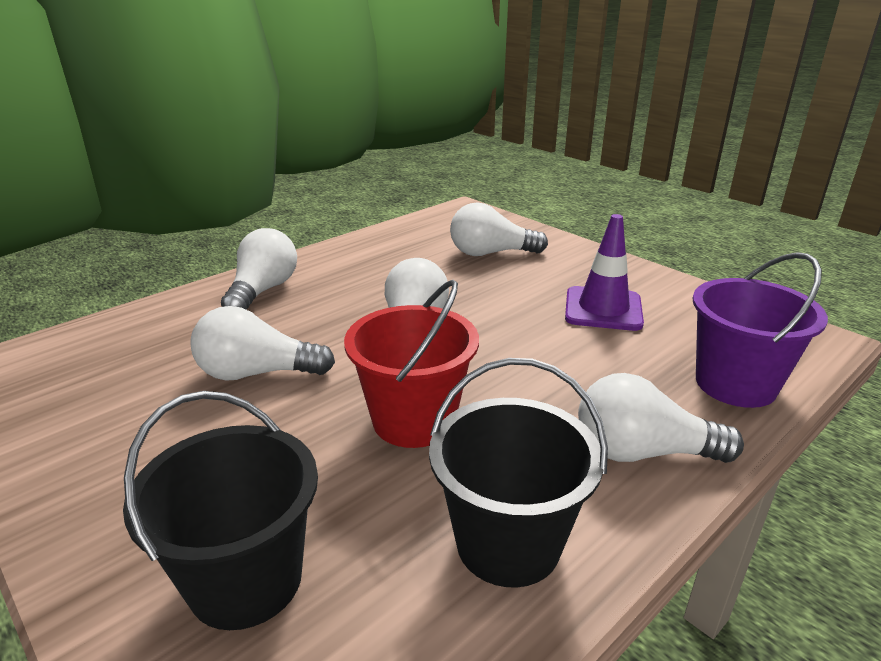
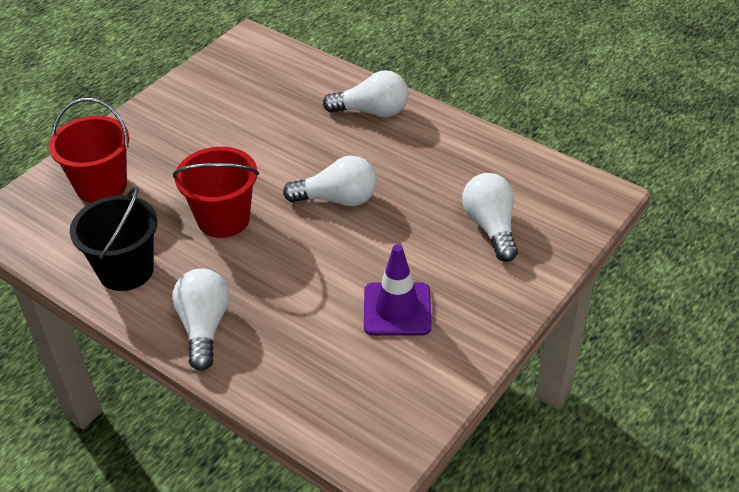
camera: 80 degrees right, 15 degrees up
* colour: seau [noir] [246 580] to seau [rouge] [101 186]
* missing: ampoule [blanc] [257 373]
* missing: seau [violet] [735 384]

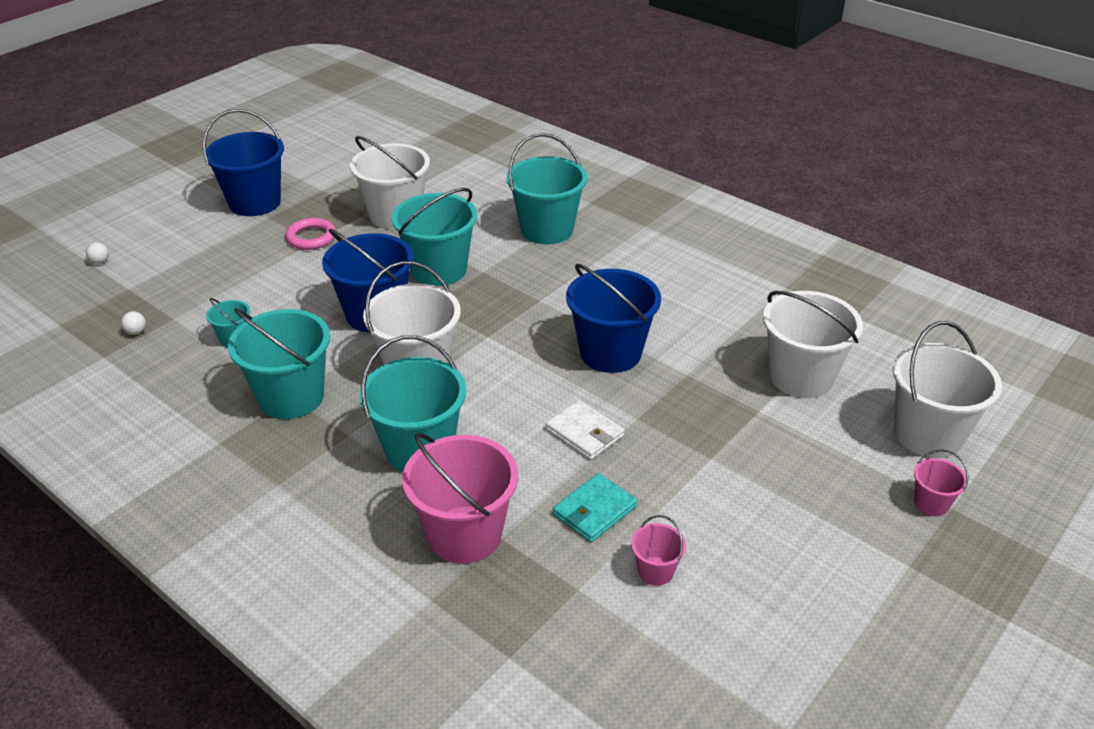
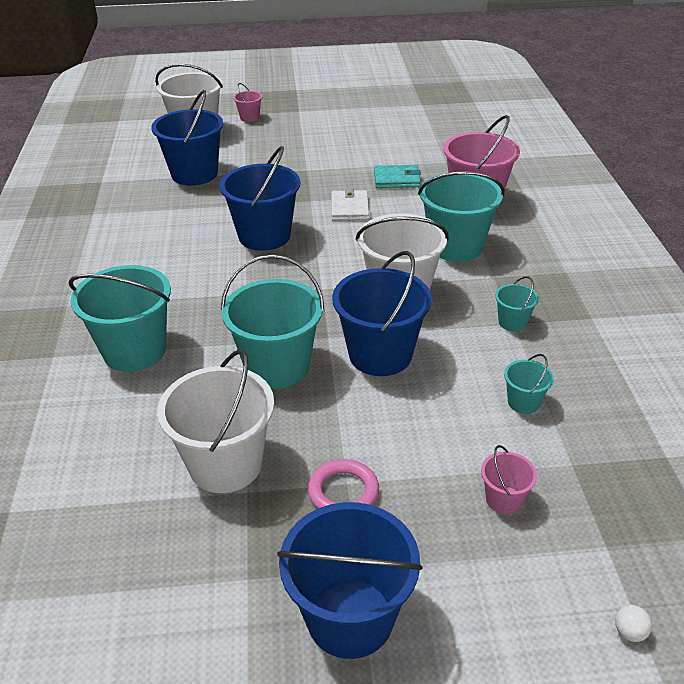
camera: 135 degrees left, 0 degrees up
* colour: seau [blanc] [801 377] to seau [bleu] [194 174]
* relocated: seau [rose] [655 571] to [503 499]
* size: seau [turquoise] [291 397] = [512 322] x0.47
* missing: balle [blanc] [136 332]

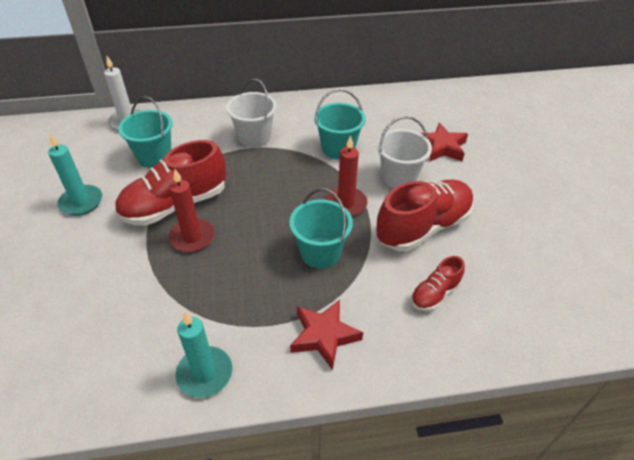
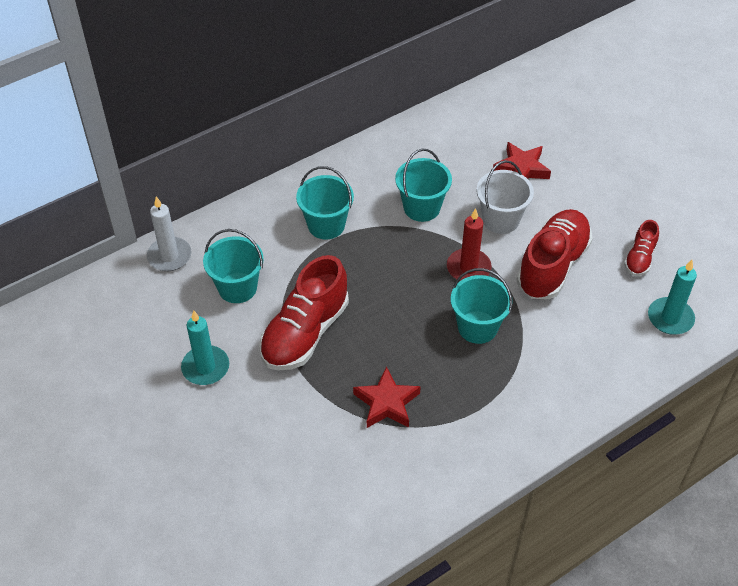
camera: 25 degrees left, 5 degrees up
* colour: seau [blanc] [254 137] to seau [turquoise] [326 225]
* relocated: étoile [rouge] [324 336] to [386 403]
* relocated: chaussure [rouge] [435 294] to [639 258]
* relocated: bougie [turquoise] [205 373] to [670 318]
* missing: bougie [rouge] [192 237]

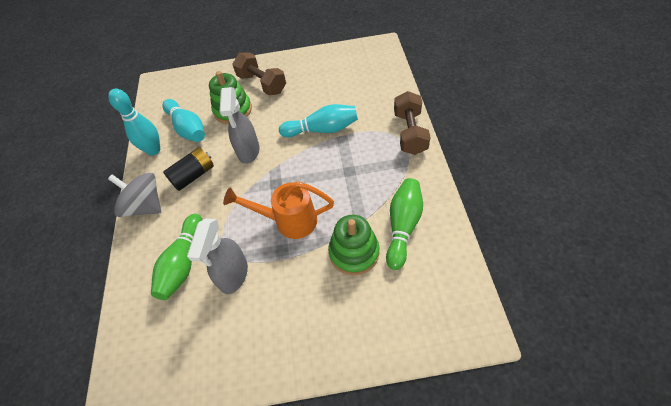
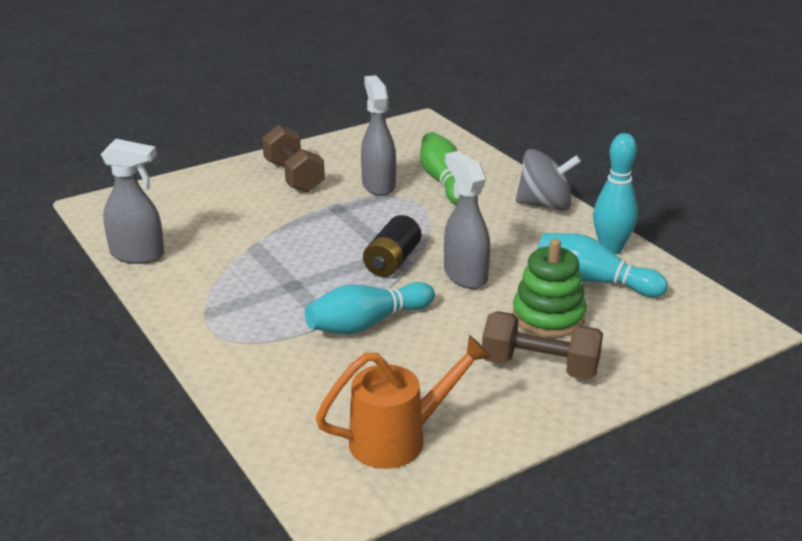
camera: 150 degrees right, 25 degrees down
* appeared: vaporisateur [gris] [138 255]
* relocated: haltère [marron] [410 133] to [294 176]
* relocated: arrosoir [orange] [289 221] to [399 439]
* relocated: pile [noir] [193 175] to [392 261]
* missing: jouet à empiler [vert] [354 252]
* missing: quille [vert] [403 226]

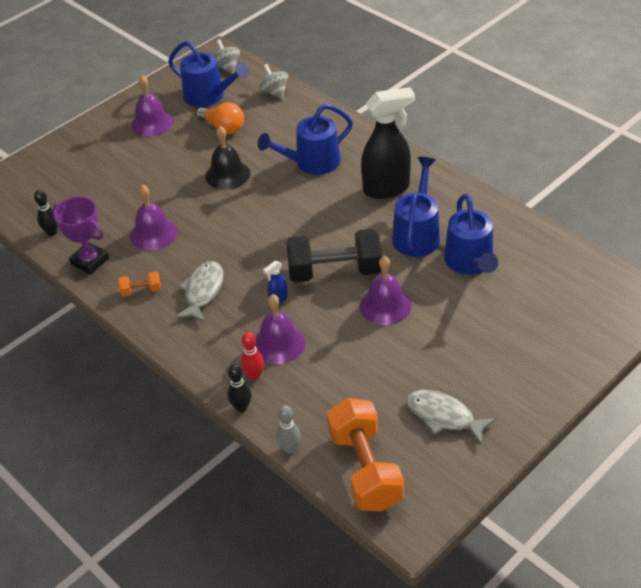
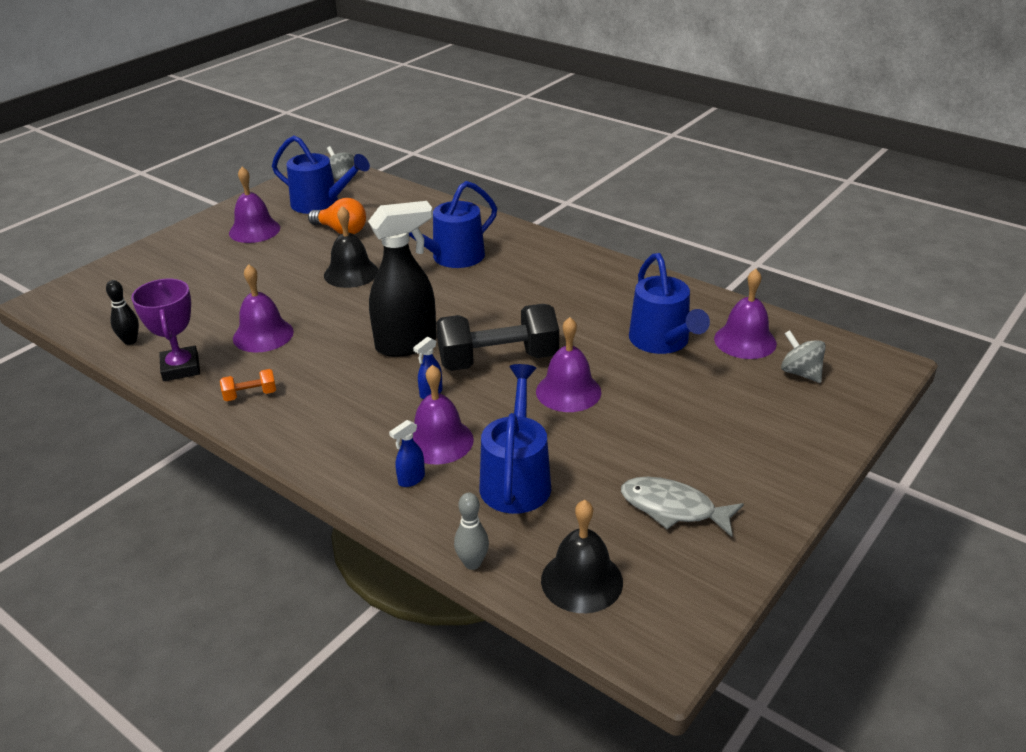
camera: 10 degrees left, 10 degrees down
* spun: trophée [violet] [90 261] = [181 368] 45 degrees clockwise
* relocated: vaporisateur [noir] [387 189] to [407 344]
* exchanged: quille [rouge] [254 375] to vaporisateur [bleu] [411 479]
* relocated: arrosoir [bleu] [417 234] to [516 479]
* exchanged: haltère [orange] [365 469] to cloche [noir] [581 581]
* appeared: cloche [violet] [745 341]
* relocated: toupie [gris] [275 92] to [800 373]
* missing: poisson [gris] [203 291]
* missing: quille [noir] [241 407]

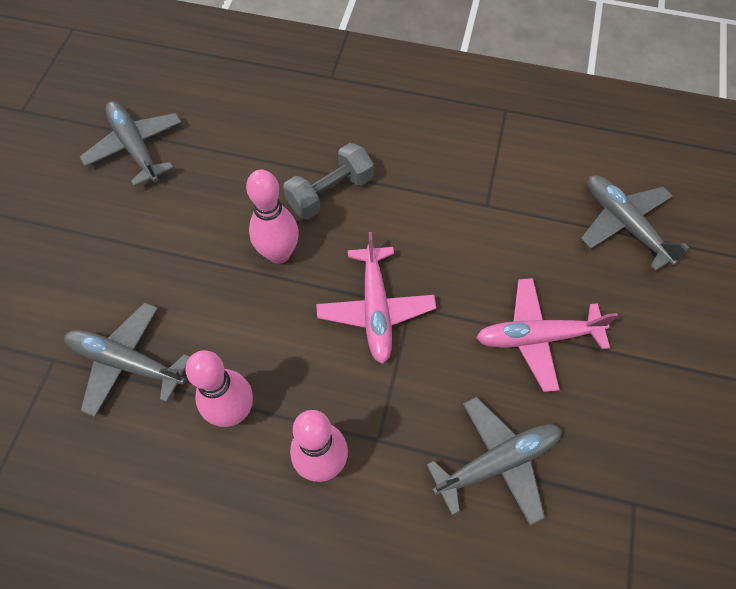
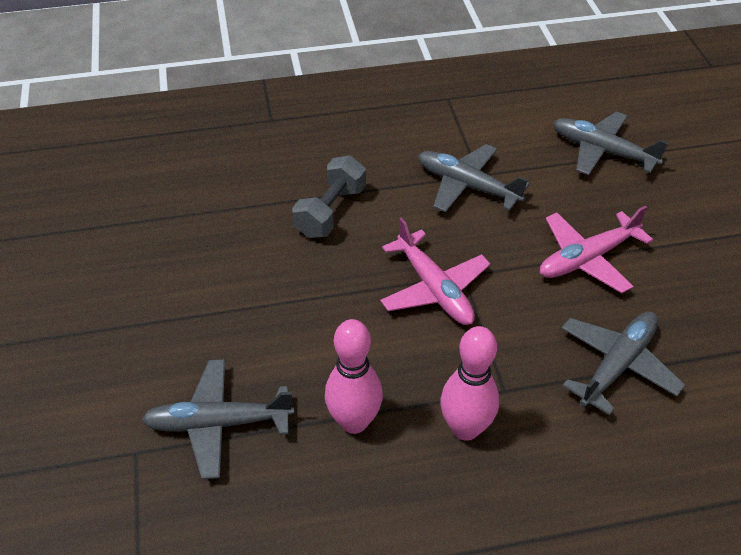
camera: 25 degrees left, 15 degrees down
* relocated: avion [gris] [135 147] to [467 186]
* missing: quille [rose] [279 253]

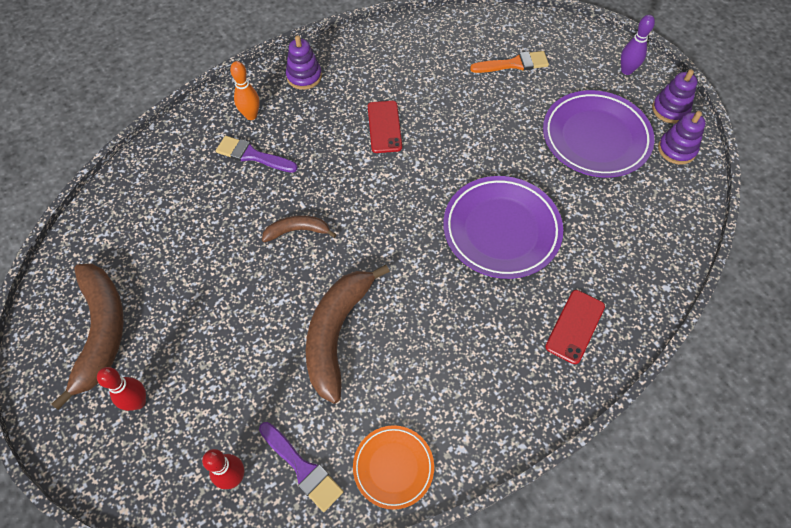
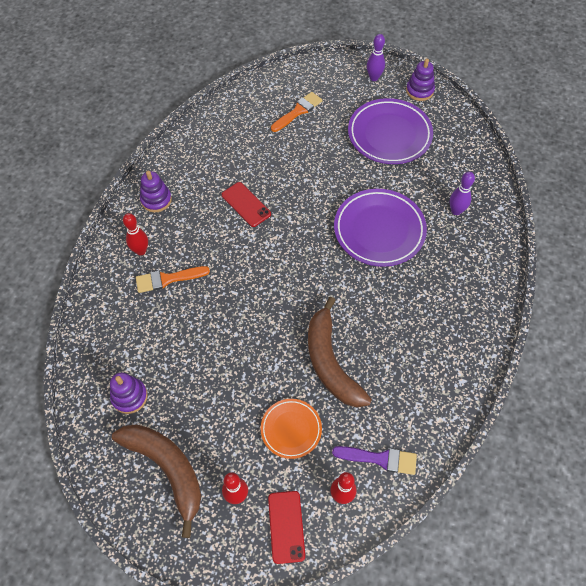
camera: 35 degrees left, 0 degrees up
* relocated: jouet à empiler [violet] [676 149] to [129 397]
* colour: quille [orange] [251 115] to quille [rouge] [141 251]
* colour: pinceau [violet] [252 155] to pinceau [orange] [168 279]
* relocated: assiette [orange] [393 467] to [291 429]
* relocated: téléphone [rouge] [575 326] to [286 526]
* appeared: quille [violet] [456 211]
* missing: banane [marron] [297 231]

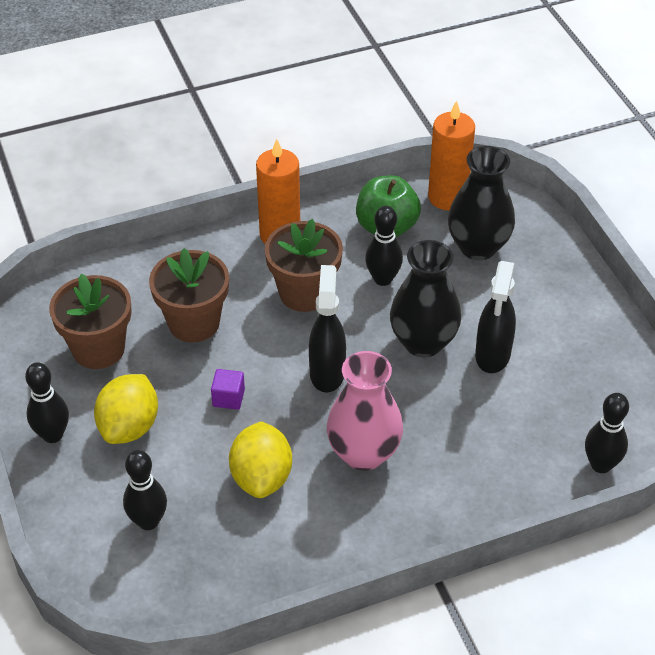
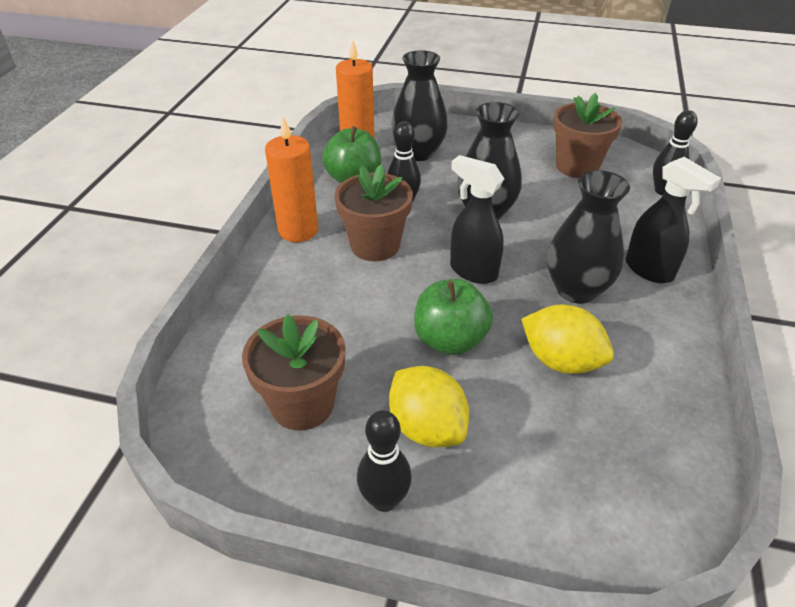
camera: 55 degrees left, 5 degrees down
* exchanged: cube [violet] [228 398] to pomme [vert] [450 340]
* colour: vase [rose] [363 453] to vase [noir] [576 290]
* relocated: pot de fleurs [marron] [194 323] to [577 166]
* relocated: vaporisateur [noir] [492 355] to [649 270]
* missing: quille [noir] [148 521]

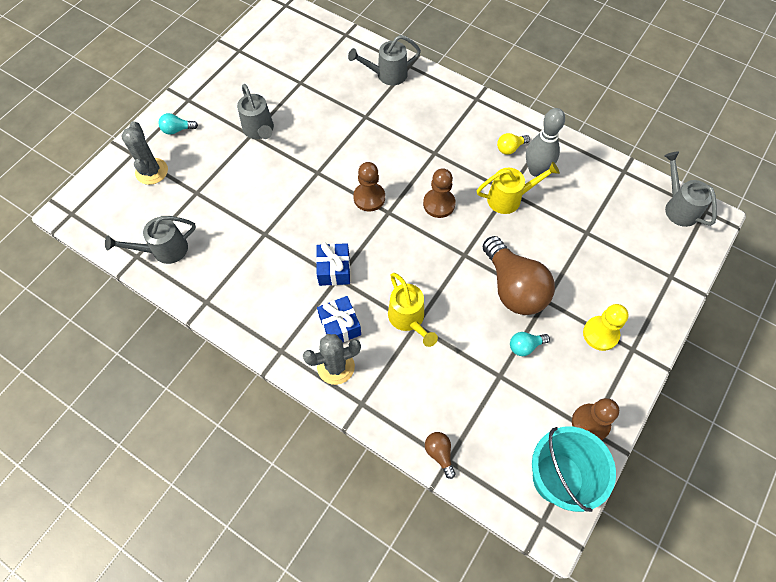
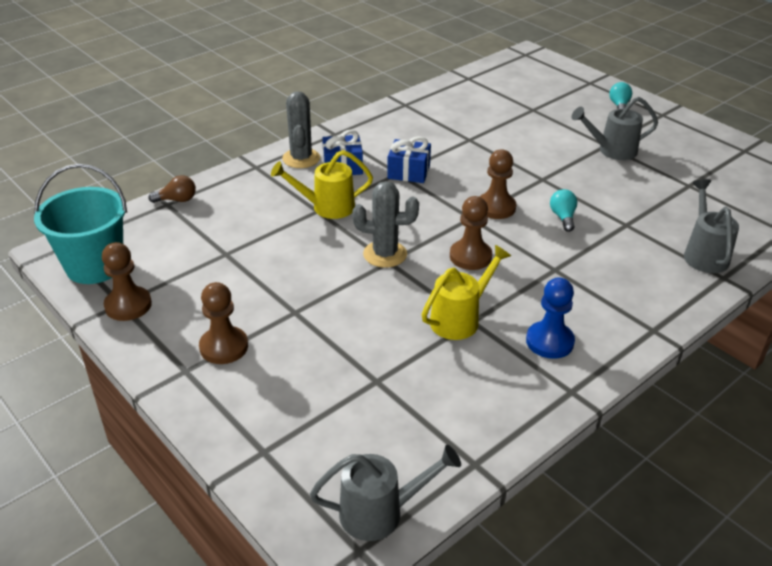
camera: 105 degrees right, 25 degrees down
* colour: pion [jaune] [600 334] to pion [marron] [224 347]
* relocated: cactus [gris] [151 171] to [385 254]
* spun: arrosoir [jaune] [509 198] = [460 319] 135 degrees counterclockwise
* exchanged: ampoule [jaune] [510 148] to pion [bleu] [549 341]
* relocated: ampoule [turquoise] [525 346] to [563 217]
* missing: arrosoir [gris] [164 250]
* missing: ampoule [marron] [513 287]
* missing: quille [gris] [536 170]

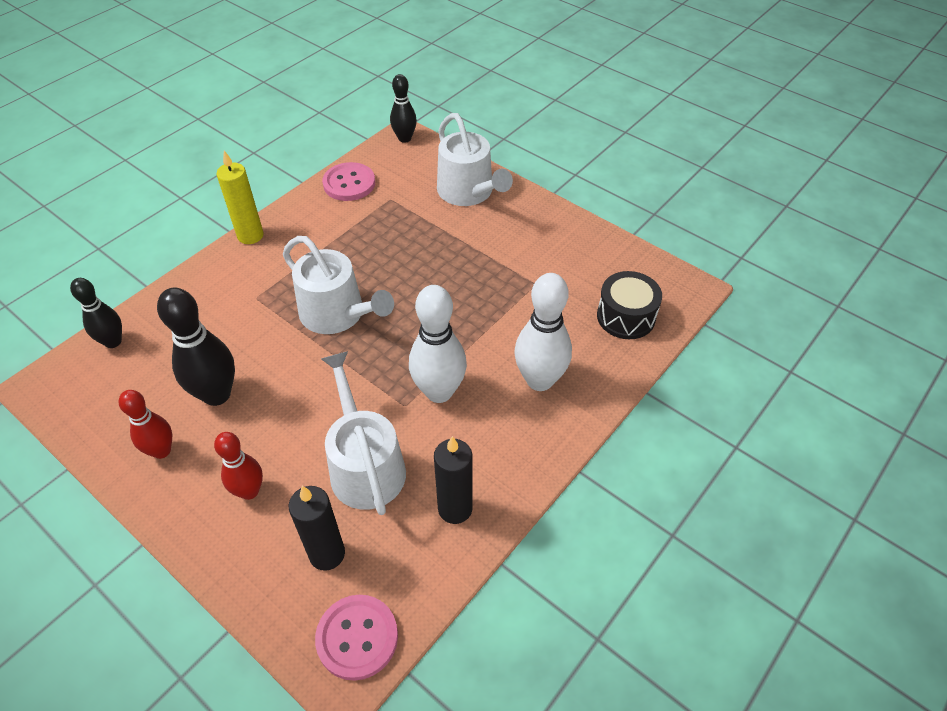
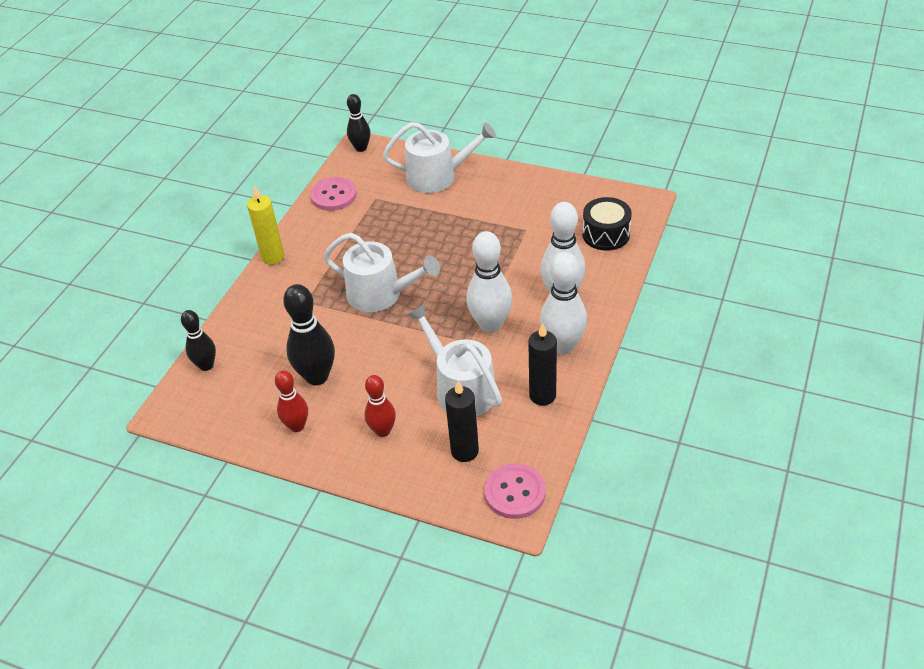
camera: 15 degrees left, 5 degrees down
* spun: arrosoir [blanc] [468 192] = [438 176] 45 degrees counterclockwise
* appeared: quille [blanc] [563 346]

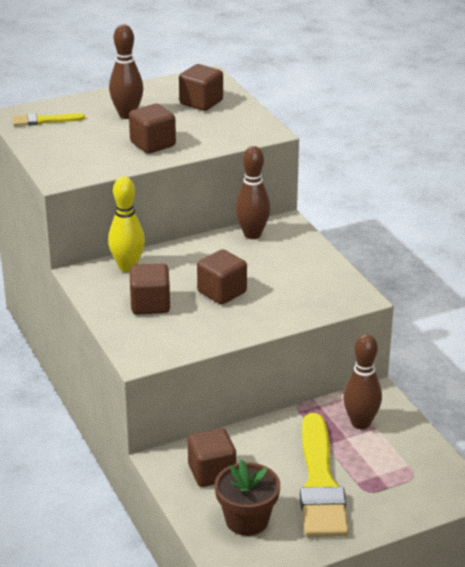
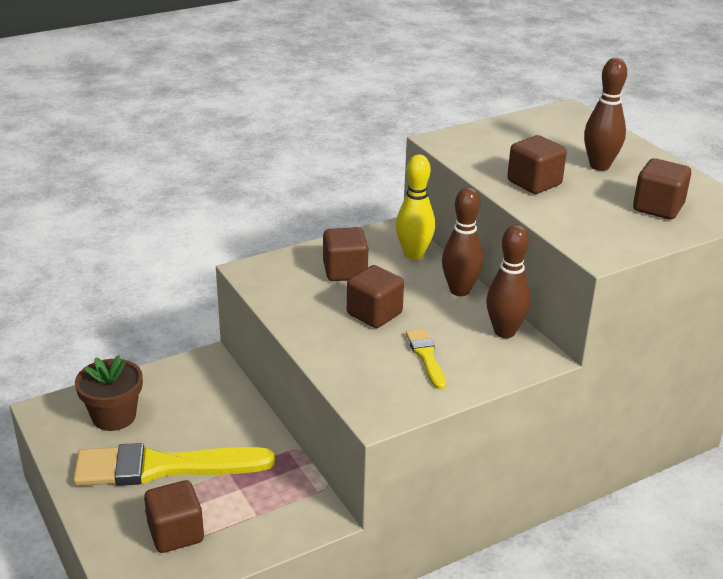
camera: 85 degrees right, 0 degrees up
* relocated: cube [marron] [212 472] to [176 533]
* relocated: pinceau [jaune] [44 120] to [426 356]
* relocated: quille [marron] [360 423] to [460 290]

